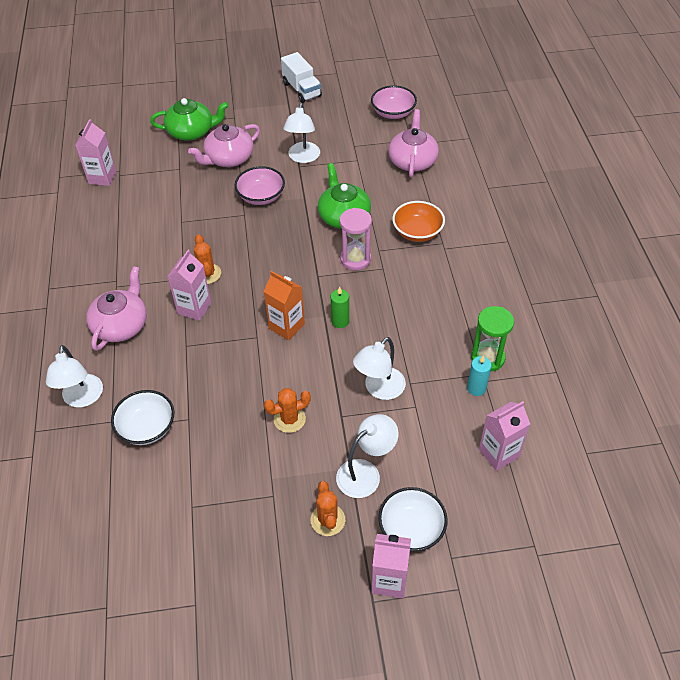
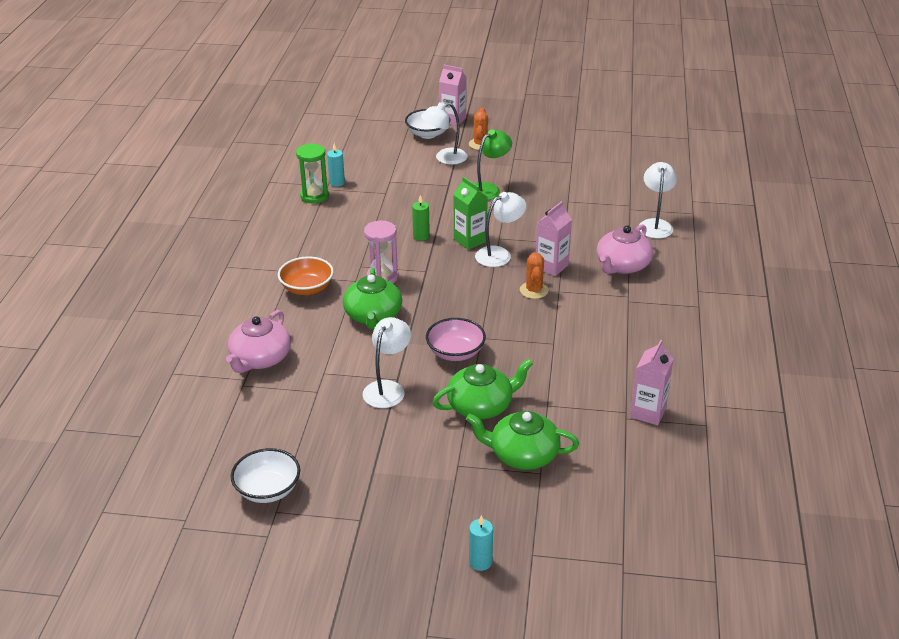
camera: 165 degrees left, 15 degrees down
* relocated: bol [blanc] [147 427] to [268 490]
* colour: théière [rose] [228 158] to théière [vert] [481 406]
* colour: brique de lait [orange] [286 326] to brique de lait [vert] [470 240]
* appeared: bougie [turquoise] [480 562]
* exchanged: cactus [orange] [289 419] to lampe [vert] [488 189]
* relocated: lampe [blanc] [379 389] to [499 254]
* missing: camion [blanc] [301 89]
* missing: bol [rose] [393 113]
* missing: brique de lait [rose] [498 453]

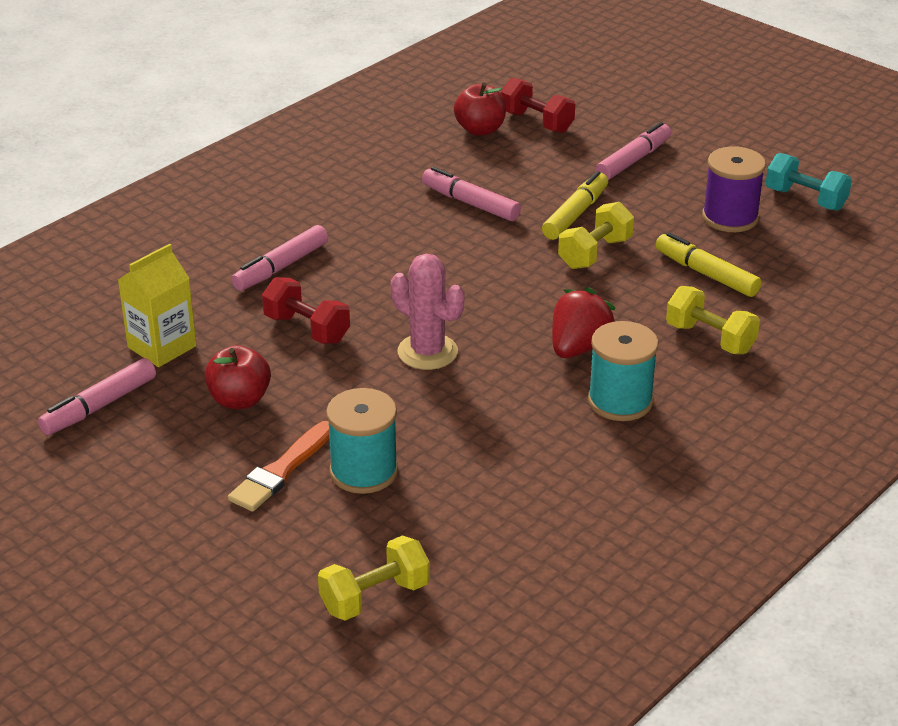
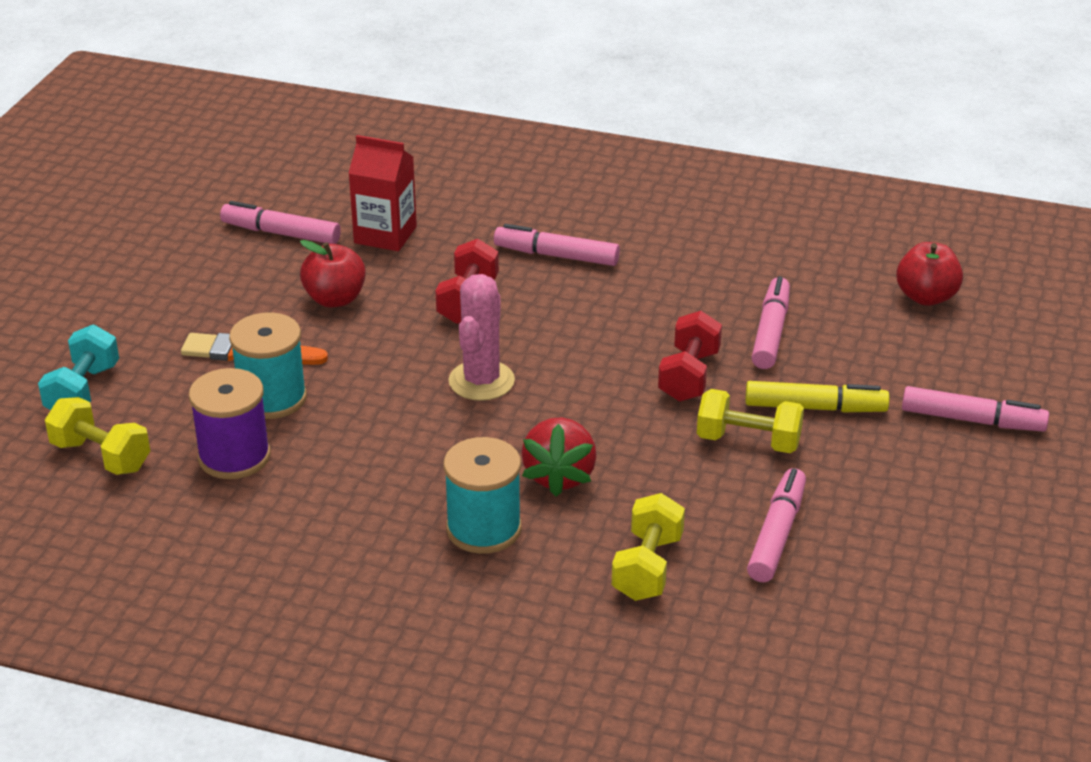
camera: 65 degrees right, 0 degrees up
* relocated: haltère [turquoise] [805 199] to [83 391]
* relocated: bobine [violet] [730 217] to [234 456]
* colour: brique de lait [jaune] [162 347] to brique de lait [rouge] [385 235]
* spun: fraise [rouge] [579 347] = [559 476] 90 degrees clockwise
* relocated: haltère [rouge] [537 122] to [689 376]
* colour: feutre [jaune] [706 274] to feutre [rose] [776 534]

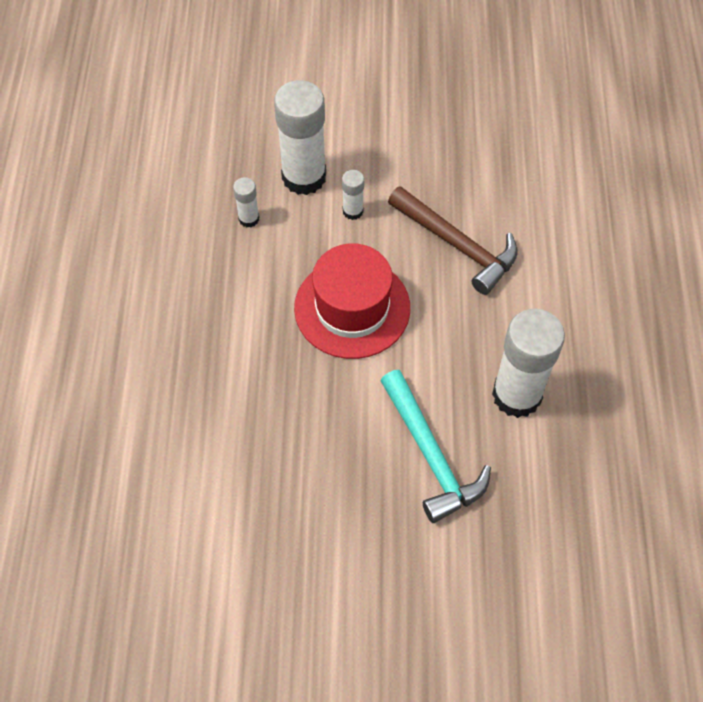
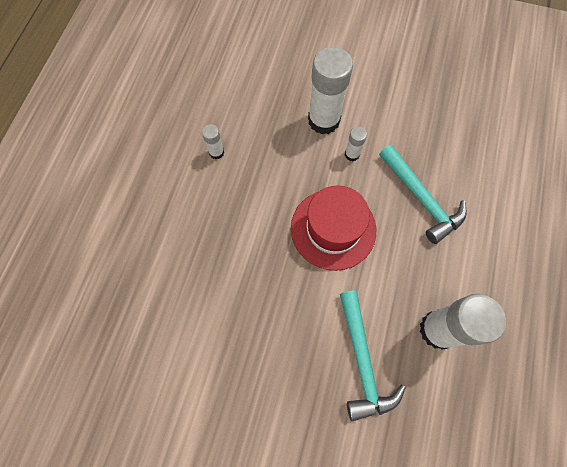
camera: 15 degrees right, 10 degrees up
* relocated: bâton de colle [blanc] [249 219] to [216 152]
* colour: marteau [marron] [457 245] to marteau [turquoise] [421 198]

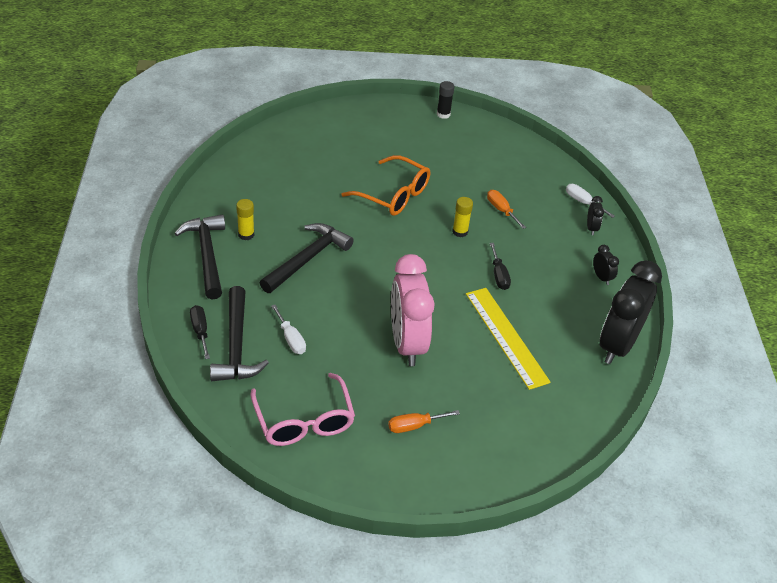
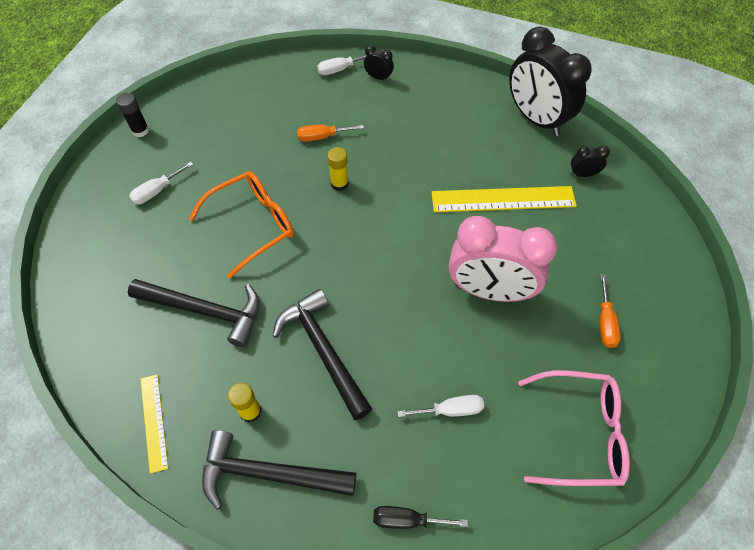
camera: 65 degrees left, 15 degrees up
* relocated: marteau [noir] [236 345] to [205 311]
* appeared: tournevis [blanc] [157 191]
* appeared: règle [jaune] [154 422]
* relocated: réveil [noir] [601 277] to [583 174]
* missing: tournevis [noir] [499 275]

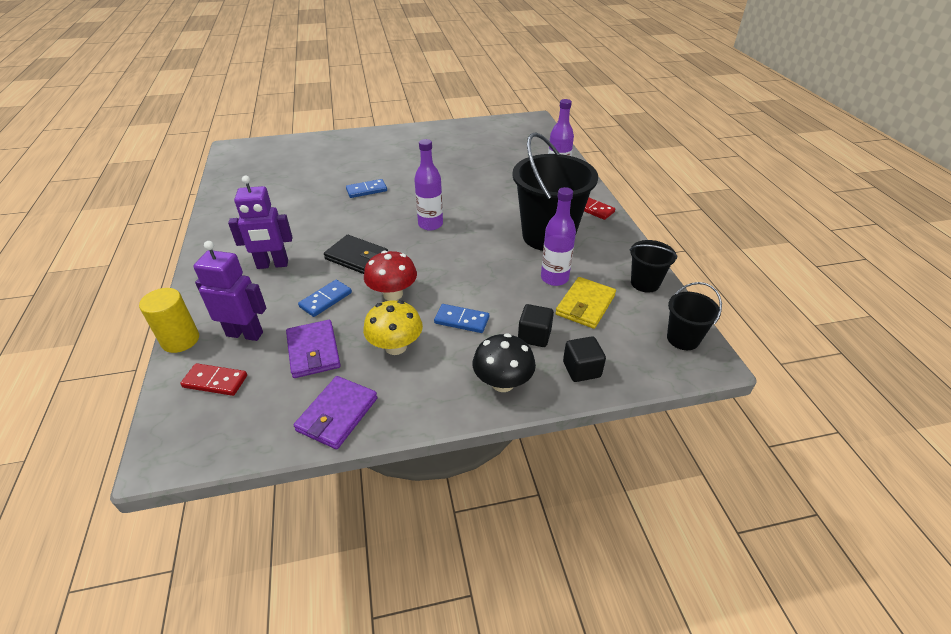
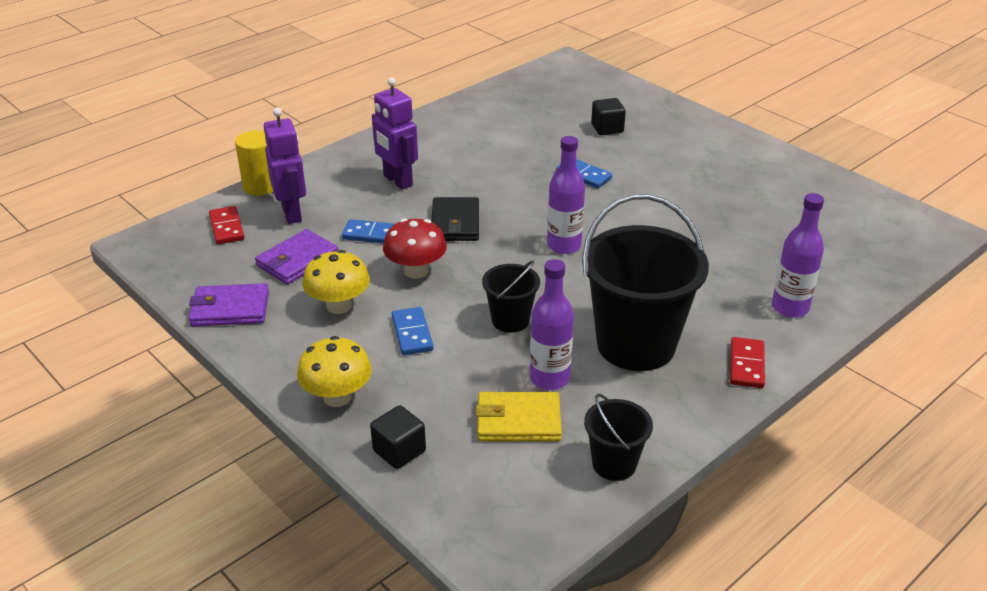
camera: 60 degrees right, 5 degrees down
* colour: champignon [noir] [502 383] to champignon [jaune] [337 397]
* relocated: seau [noir] [683 339] to [510 320]
* relocated: cube [noir] [534 336] to [607 128]

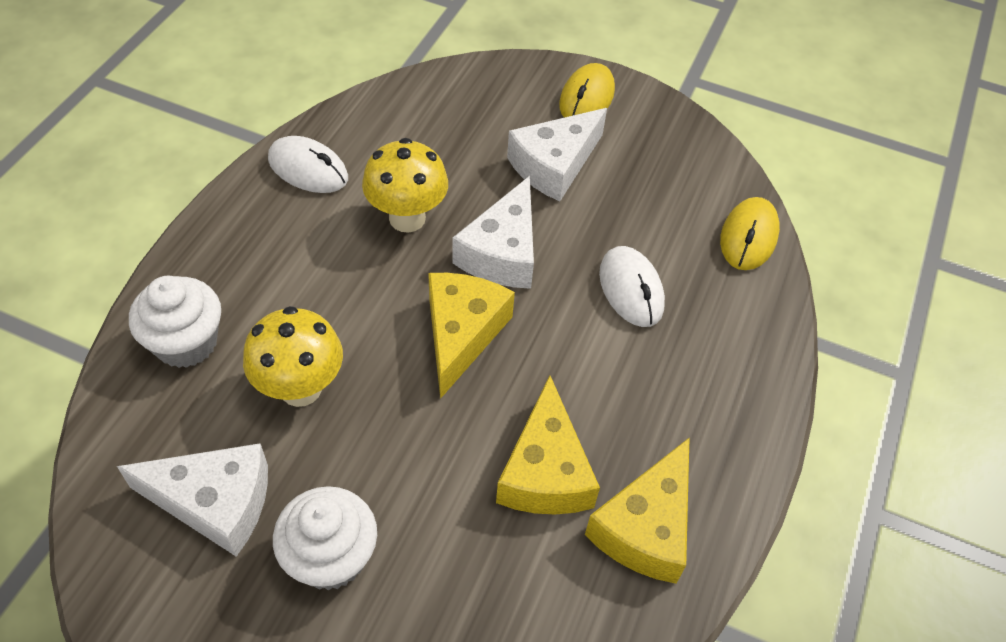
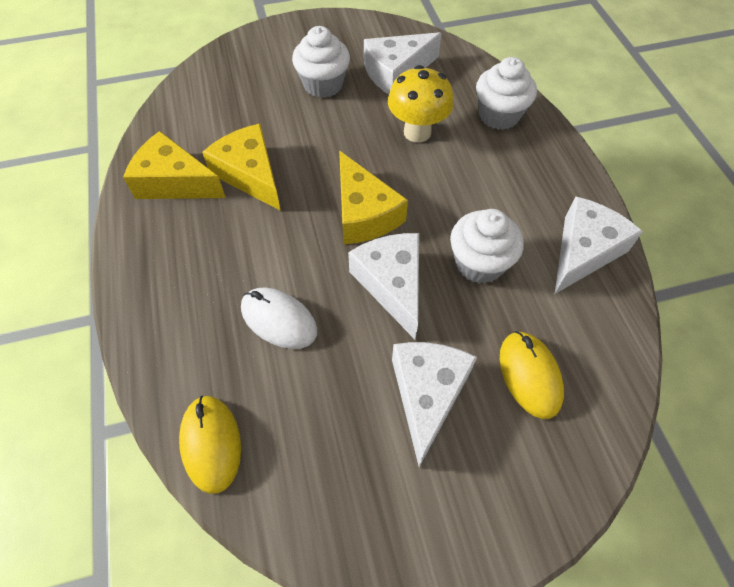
camera: 145 degrees right, 5 degrees up
* spun: fromage [jaune] [646 527] = [174 182] 60 degrees counterclockwise
* exchanged: champignon [jaune] [407 218] to muffin [blanc] [479 263]
* relocated: souris [jaune] [586 98] to [529 375]
* exchanged: souris [blanc] [308 169] to fromage [blanc] [584 251]

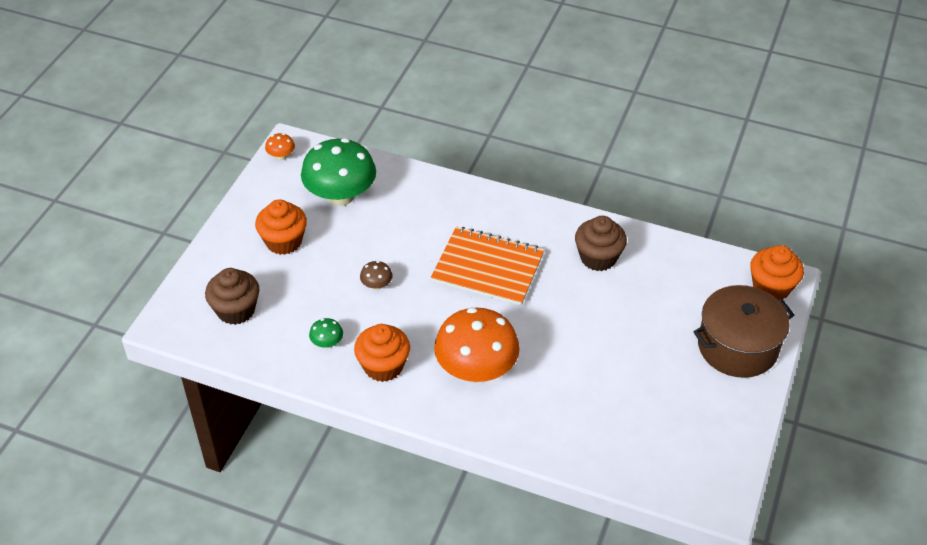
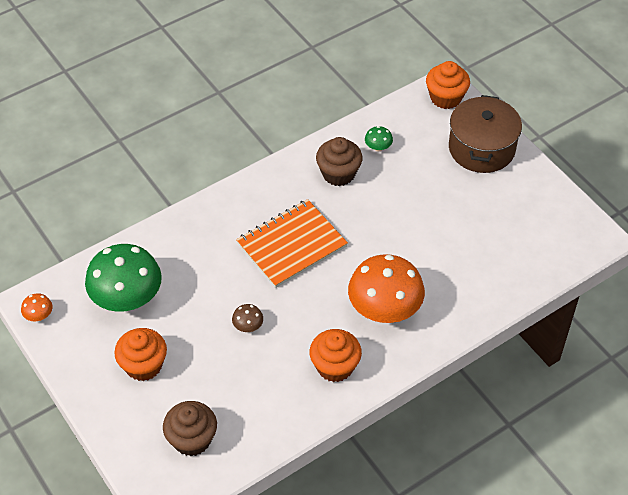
camera: 55 degrees left, 5 degrees up
* relocated: champignon [vert] [327 343] to [378 147]

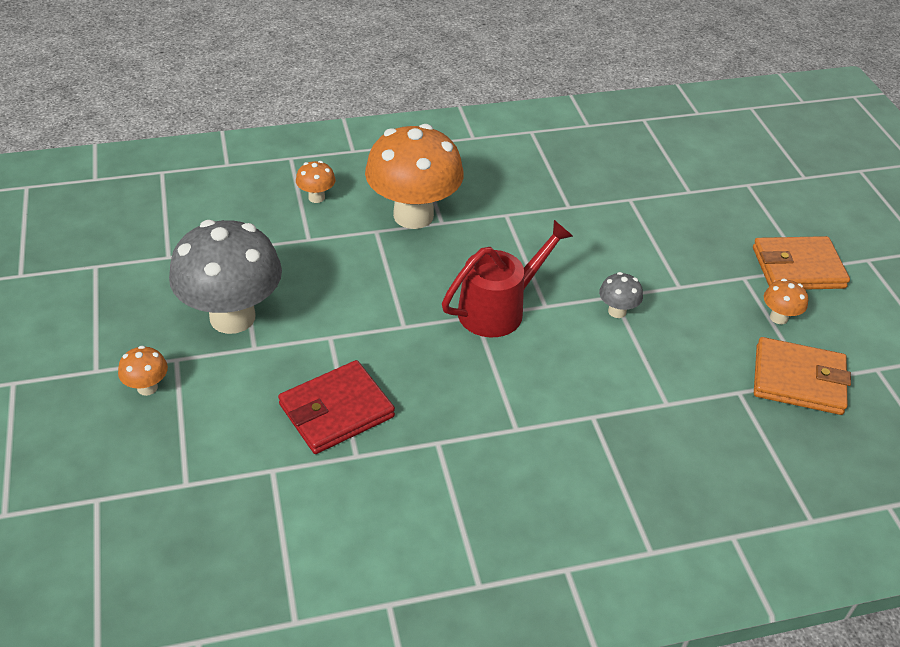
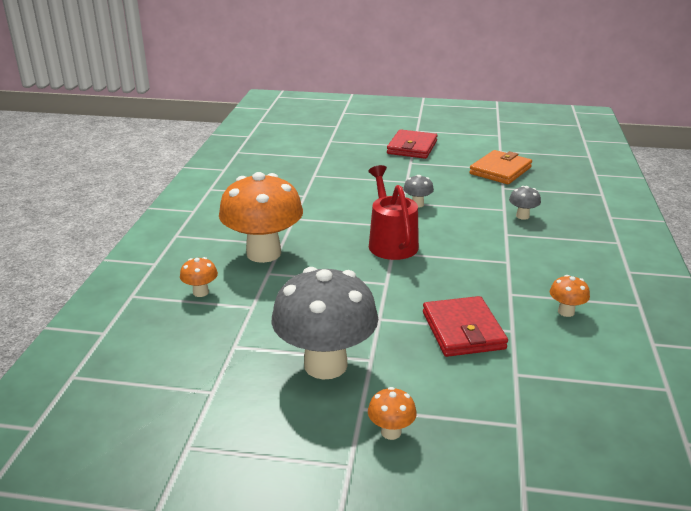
camera: 65 degrees left, 15 degrees down
* colour: portefeuille [orange] [798 268] to portefeuille [rouge] [412 147]
* appeared: champignon [gris] [522 216]
* relocated: champignon [orange] [778 317] to [566 312]

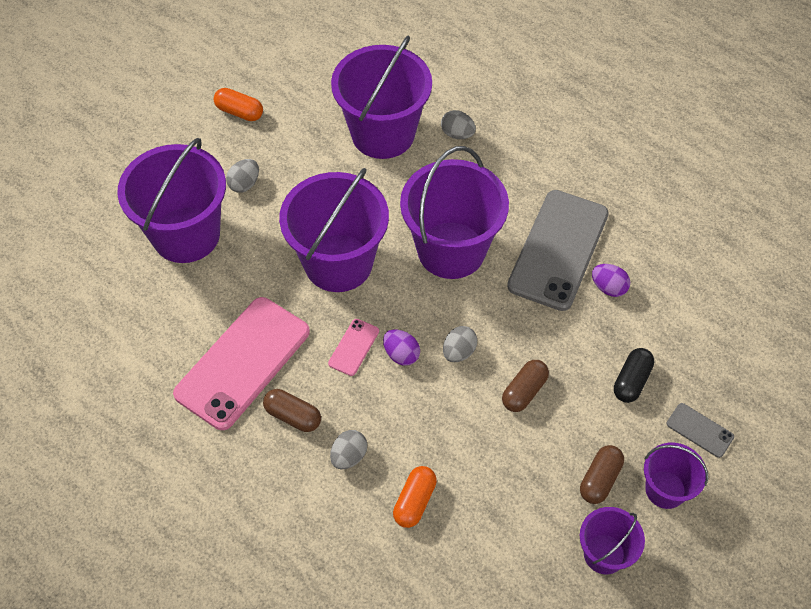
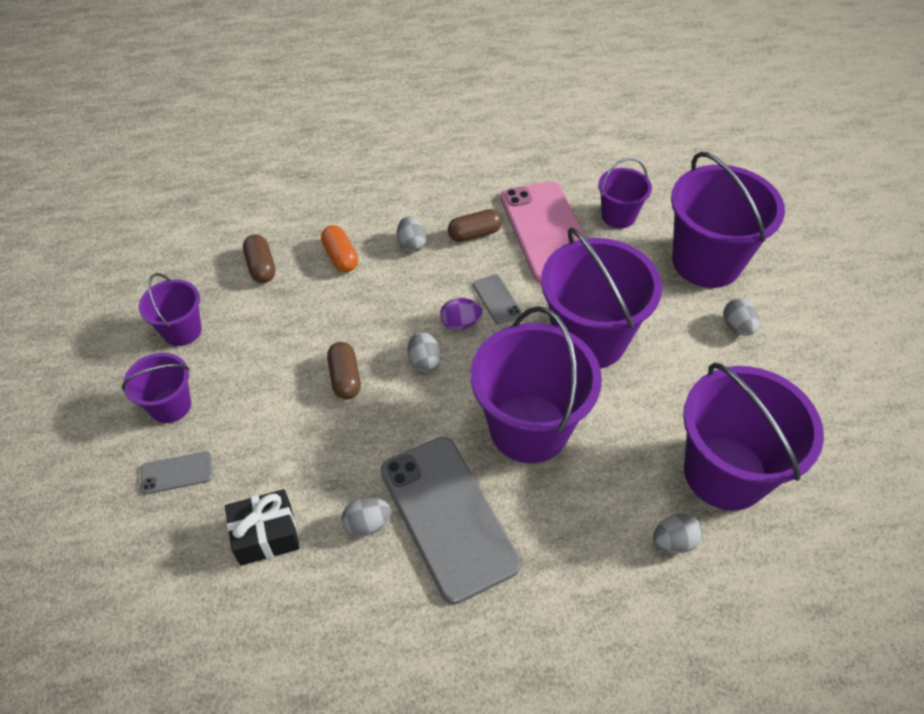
camera: 130 degrees right, 5 degrees down
* appeared: cadeau [noir] [266 535]
* relocated: gélule [marron] [600 479] to [261 267]
* colour: œuf [violet] [608 288] to œuf [gris] [367 524]
* colour: téléphone [rose] [354 347] to téléphone [gris] [497 299]
* appeared: seau [violet] [618 216]
* missing: gélule [orange] [239 112]
* missing: gélule [noir] [631 381]

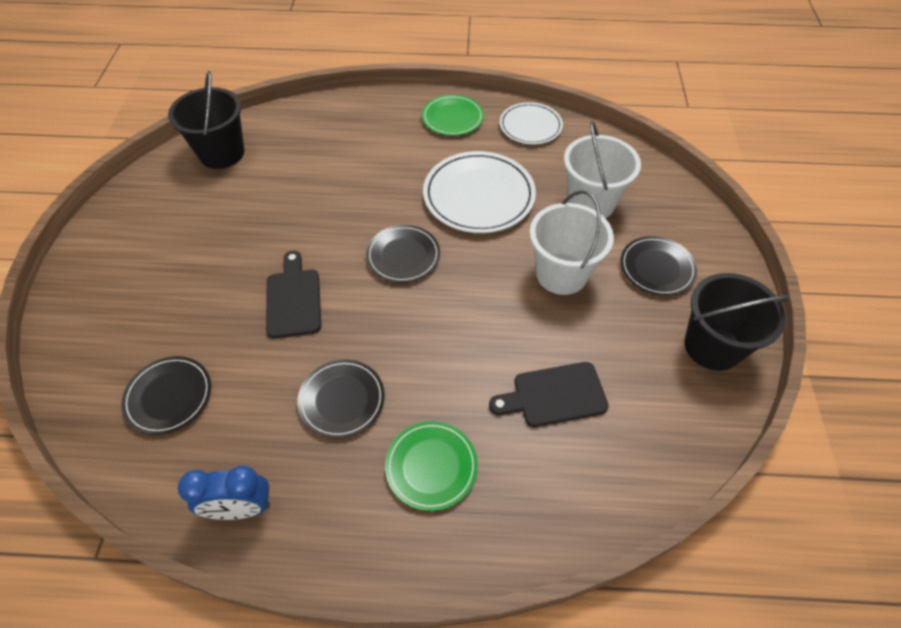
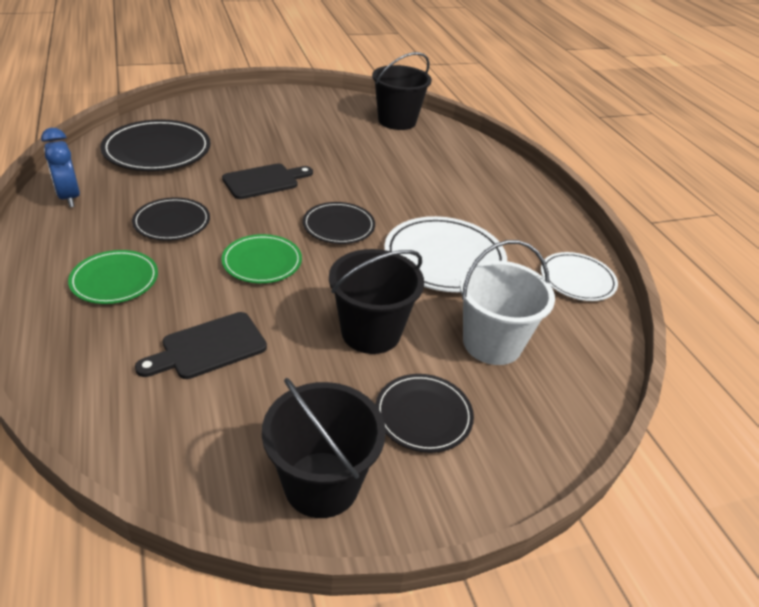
camera: 65 degrees right, 15 degrees down
* size: assiette [noir] [169 396] = [157 150] x1.62
* spun: planche à découper [noir] [554 395] = [208 347] 90 degrees counterclockwise
* relocated: assiette [vert] [452 118] to [262 262]
* colour: seau [blanc] [561 274] to seau [noir] [371 332]

